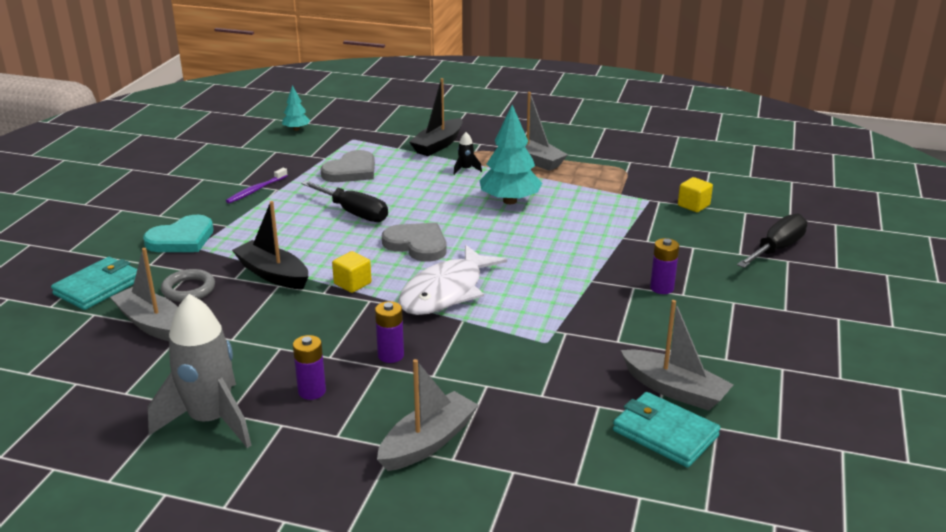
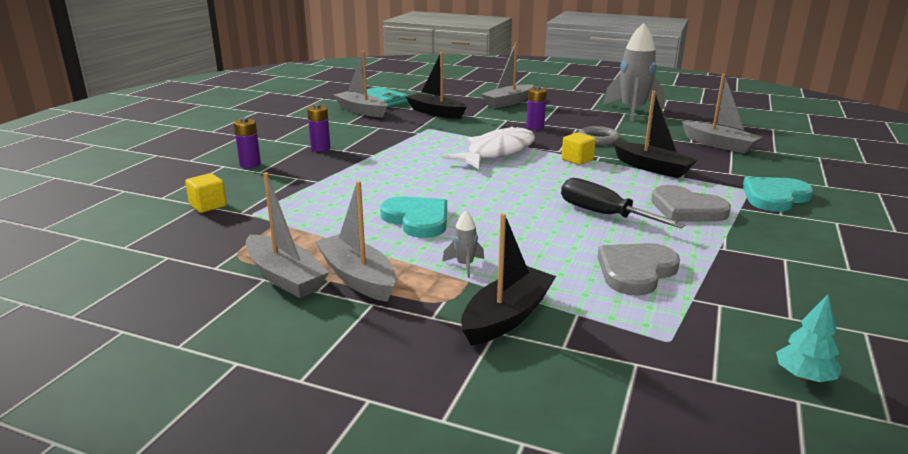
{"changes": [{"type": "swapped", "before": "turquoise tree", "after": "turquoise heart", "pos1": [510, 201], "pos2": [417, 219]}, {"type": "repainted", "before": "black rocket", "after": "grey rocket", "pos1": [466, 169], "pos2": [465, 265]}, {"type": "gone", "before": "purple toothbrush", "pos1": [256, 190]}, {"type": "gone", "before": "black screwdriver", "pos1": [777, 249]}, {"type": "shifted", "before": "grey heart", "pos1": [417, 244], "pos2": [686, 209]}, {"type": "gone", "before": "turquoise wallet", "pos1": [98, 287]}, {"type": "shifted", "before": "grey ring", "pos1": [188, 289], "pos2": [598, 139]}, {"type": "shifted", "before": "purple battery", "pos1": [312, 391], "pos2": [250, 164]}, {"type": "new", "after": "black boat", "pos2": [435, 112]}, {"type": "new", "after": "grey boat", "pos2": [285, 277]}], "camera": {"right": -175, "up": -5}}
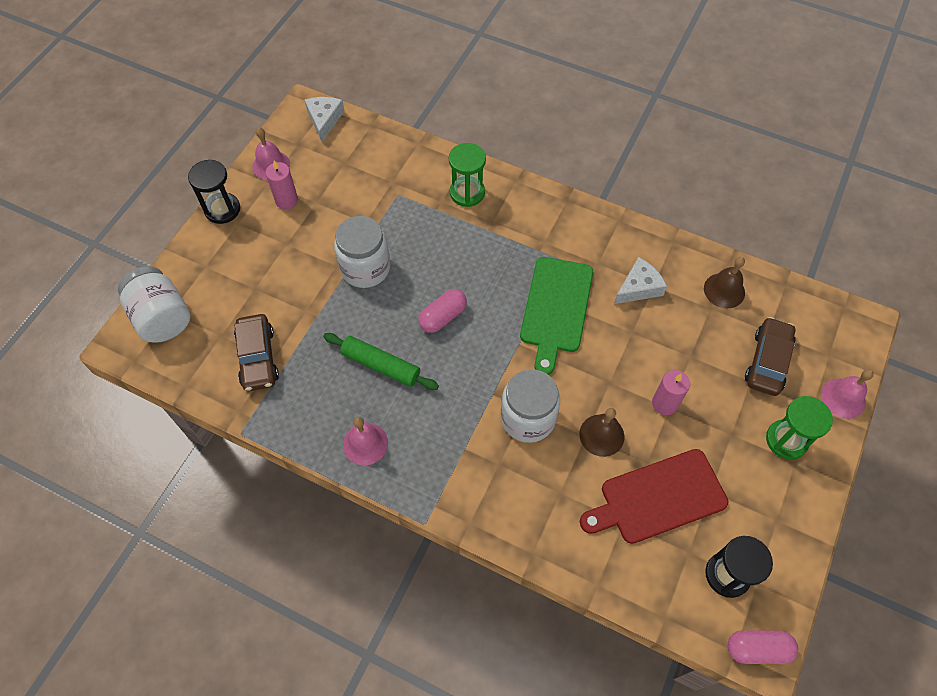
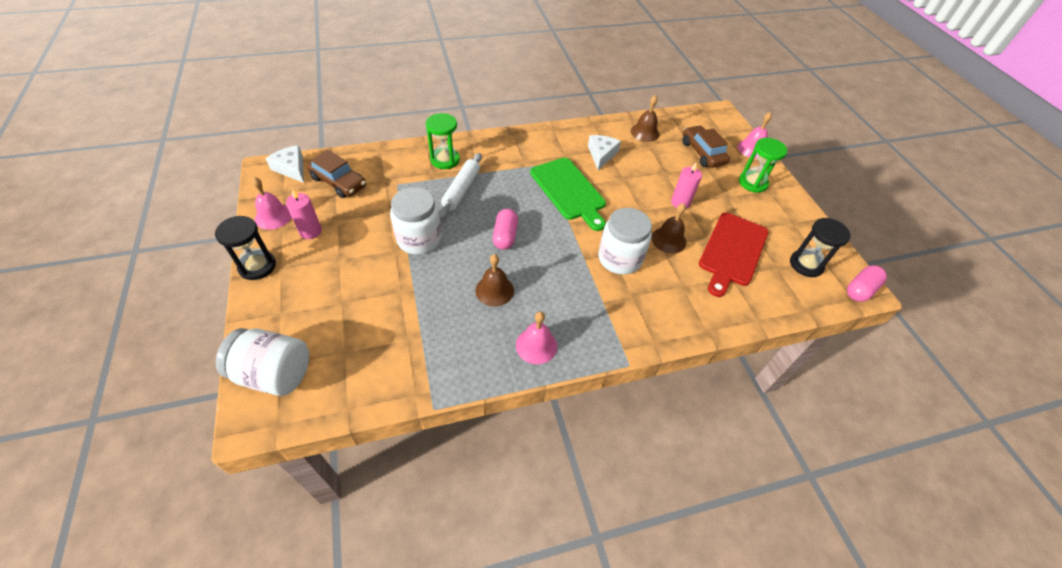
{"changes": [{"type": "shifted", "before": "brown car", "pos1": [258, 358], "pos2": [339, 182]}, {"type": "swapped", "before": "green rolling pin", "after": "brown bell", "pos1": [381, 365], "pos2": [494, 290]}, {"type": "new", "after": "white rolling pin", "pos2": [461, 190]}], "camera": {"right": -45, "up": -10}}
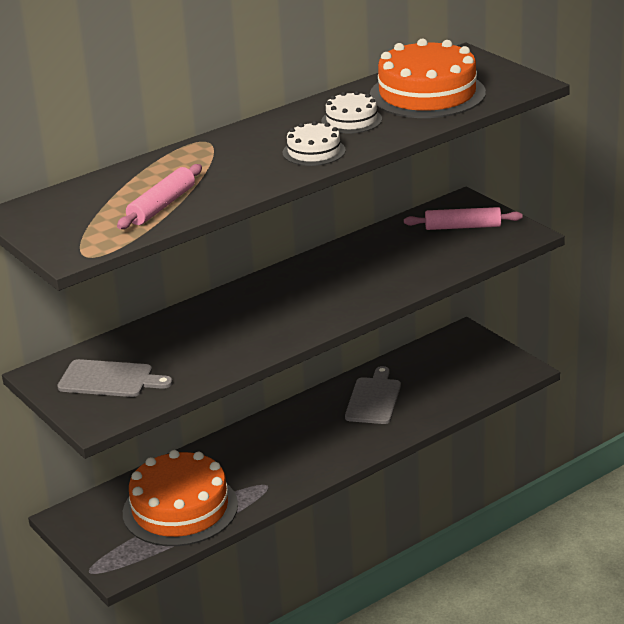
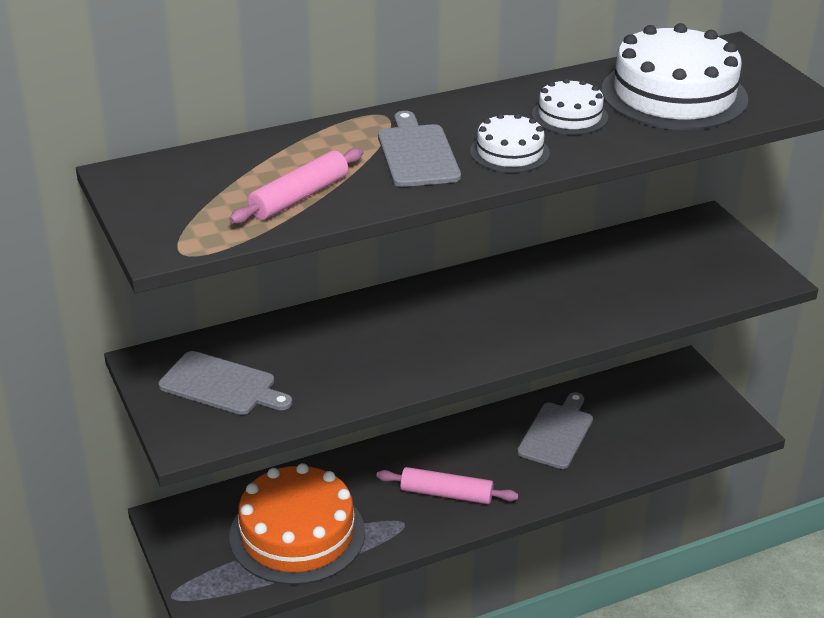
{"changes": [{"type": "repainted", "before": "orange cake", "after": "white cake", "pos1": [427, 94], "pos2": [674, 94]}, {"type": "shifted", "before": "pink rolling pin", "pos1": [463, 227], "pos2": [446, 494]}, {"type": "new", "after": "grey cutting board", "pos2": [417, 153]}], "camera": {"right": 10, "up": 5}}
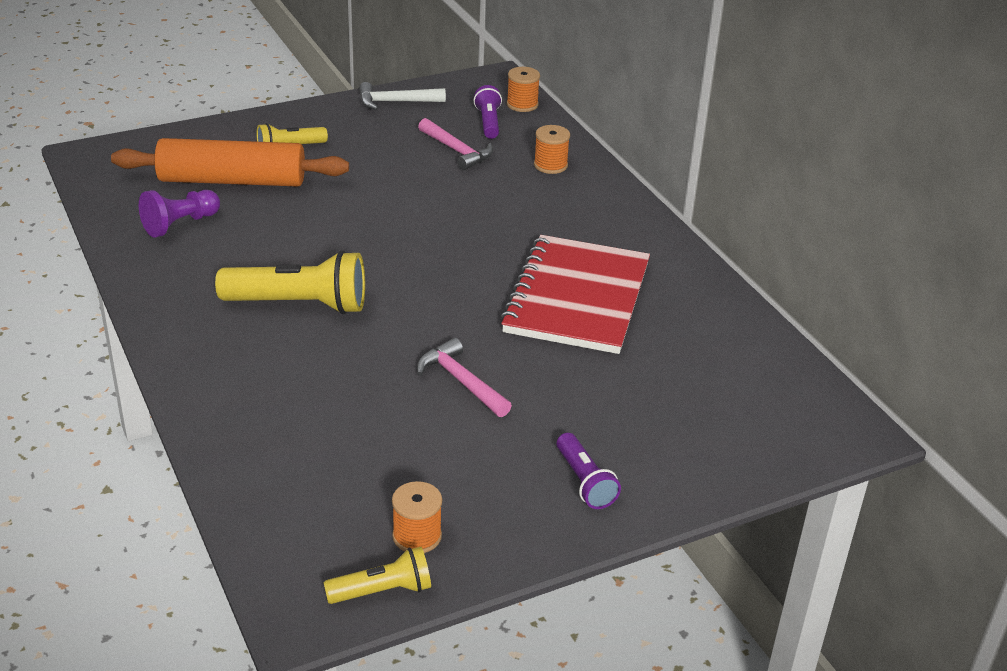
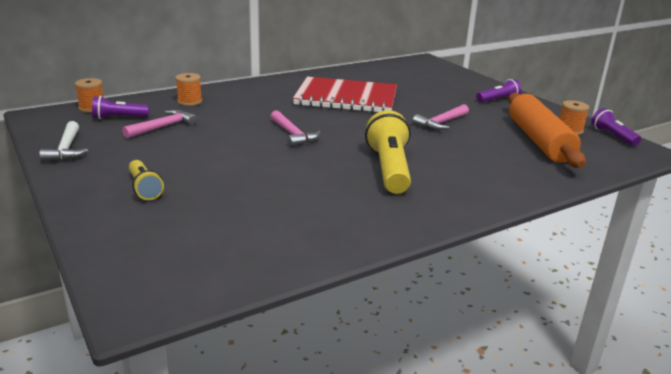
{"changes": [{"type": "shifted", "before": "orange rolling pin", "pos1": [232, 180], "pos2": [538, 140]}, {"type": "gone", "before": "purple pawn", "pos1": [180, 224]}, {"type": "repainted", "before": "yellow flashlight", "after": "purple flashlight", "pos1": [382, 591], "pos2": [612, 136]}, {"type": "new", "after": "pink hammer", "pos2": [293, 134]}], "camera": {"right": -95, "up": -10}}
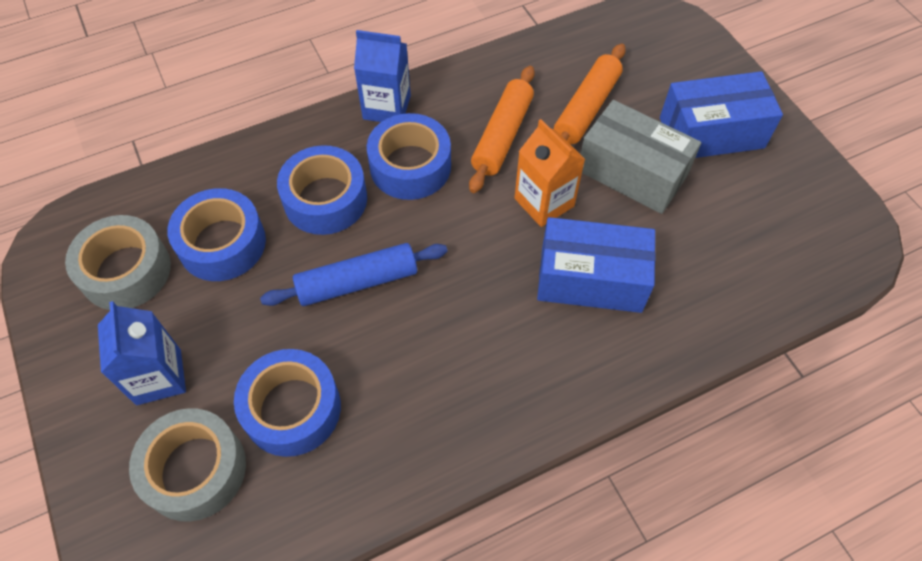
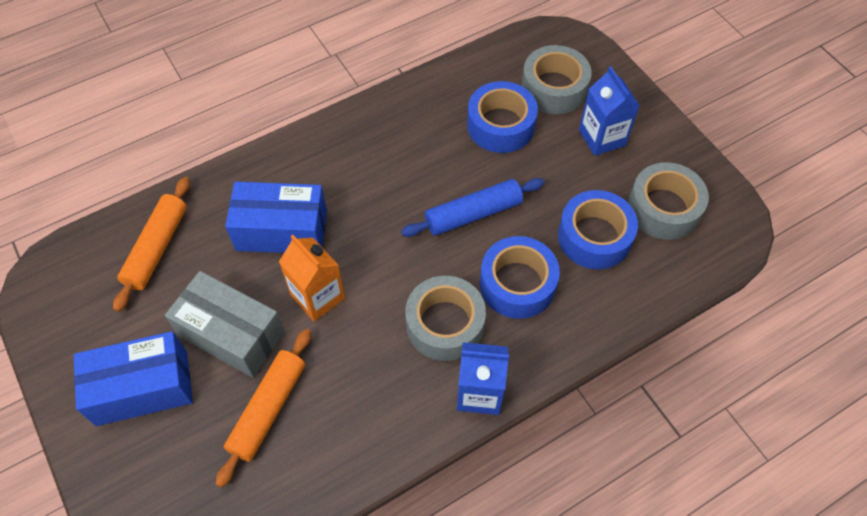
{"changes": [{"type": "shifted", "before": "orange rolling pin", "pos1": [502, 135], "pos2": [157, 248]}, {"type": "repainted", "before": "blue tape", "after": "grey tape", "pos1": [410, 166], "pos2": [445, 324]}], "camera": {"right": 175, "up": 0}}
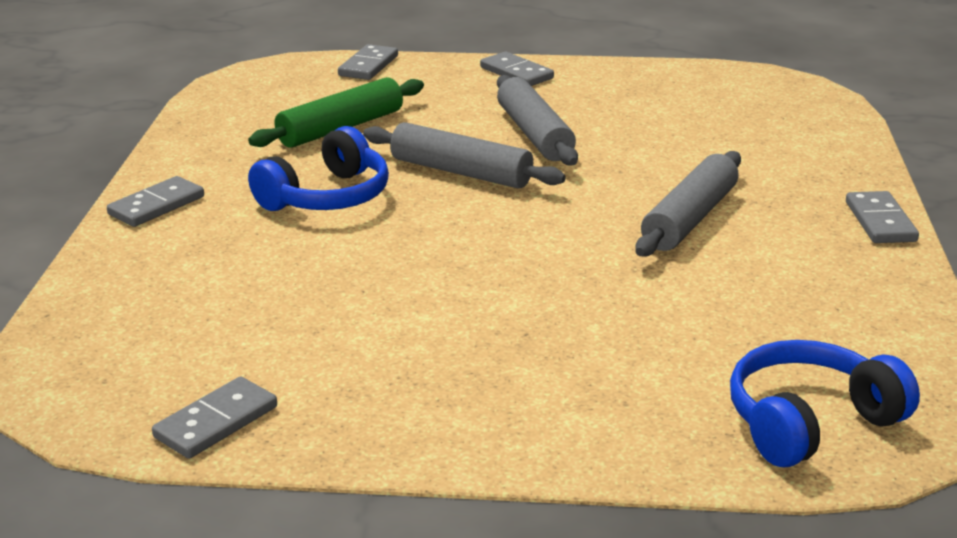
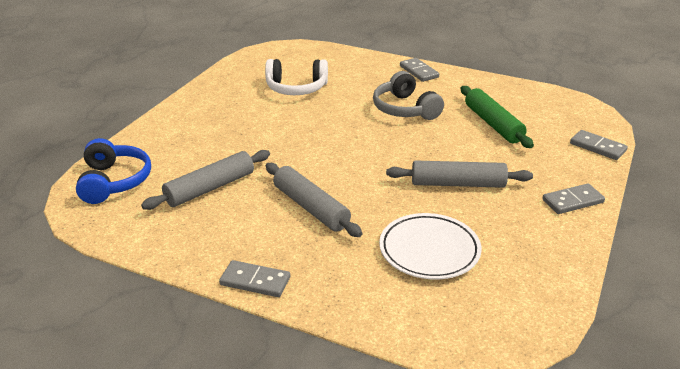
{"changes": [{"type": "shifted", "before": "grey rolling pin", "pos1": [461, 172], "pos2": [210, 188]}, {"type": "repainted", "before": "blue headphones", "after": "grey headphones", "pos1": [327, 197], "pos2": [405, 109]}, {"type": "gone", "before": "grey domino", "pos1": [216, 422]}, {"type": "new", "after": "white headphones", "pos2": [296, 88]}, {"type": "new", "after": "white plate", "pos2": [429, 250]}], "camera": {"right": 110, "up": 5}}
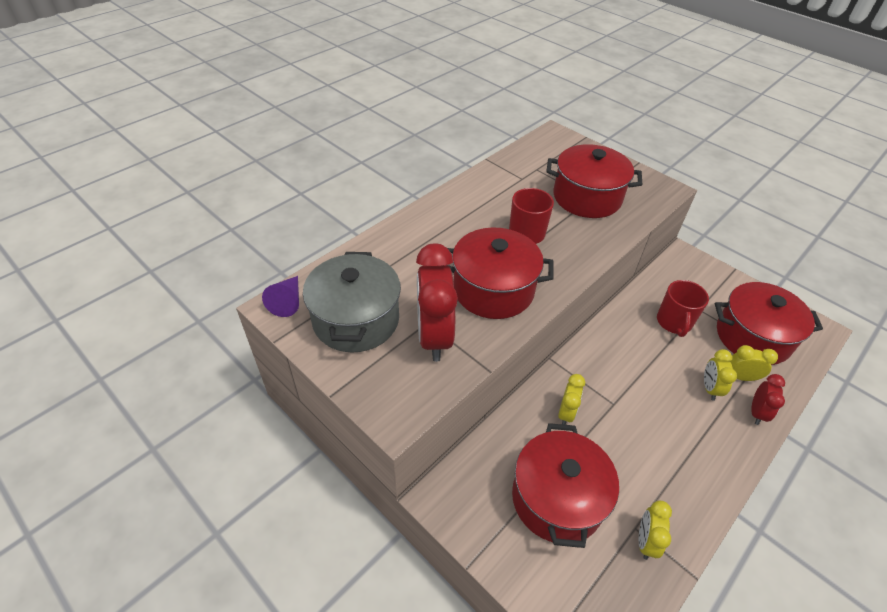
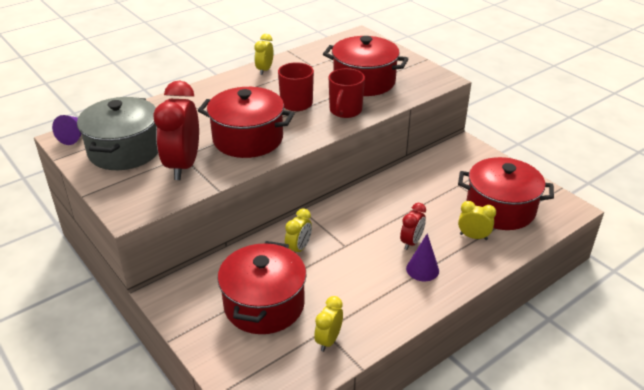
{"changes": [{"type": "shifted", "before": "red mug", "pos1": [674, 322], "pos2": [345, 110]}, {"type": "shifted", "before": "yellow clock", "pos1": [709, 388], "pos2": [264, 70]}, {"type": "shifted", "before": "red clock", "pos1": [757, 413], "pos2": [411, 242]}, {"type": "new", "after": "purple cone", "pos2": [422, 269]}], "camera": {"right": 10, "up": -10}}
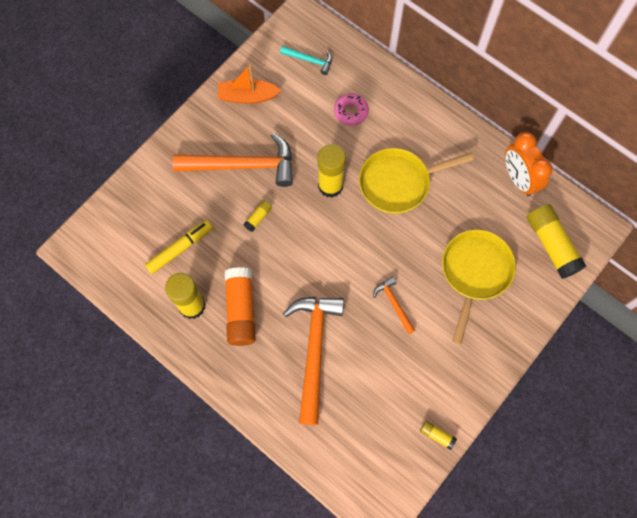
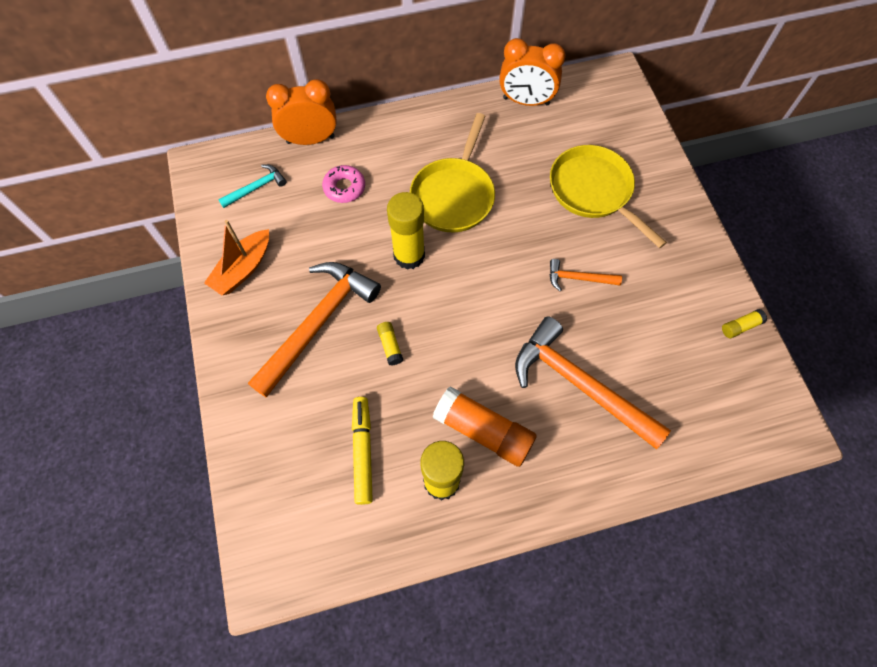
{"changes": [{"type": "gone", "before": "yellow glue stick", "pos1": [551, 244]}, {"type": "new", "after": "orange clock", "pos2": [310, 139]}], "camera": {"right": -55, "up": -5}}
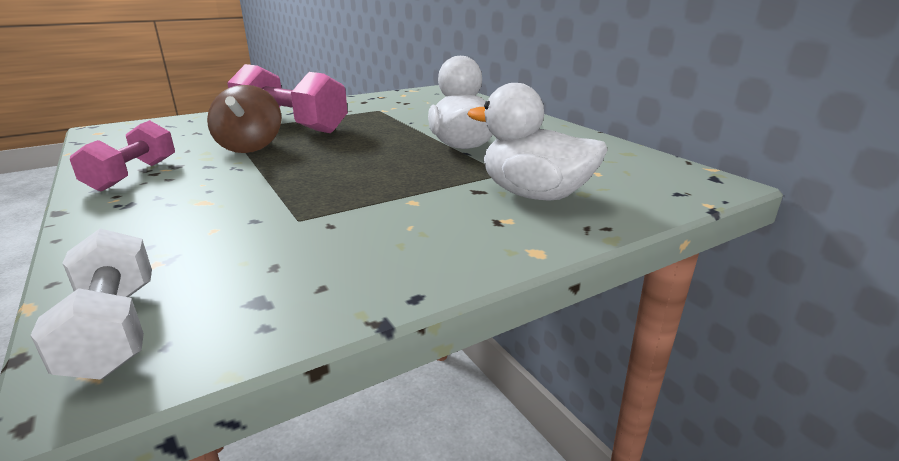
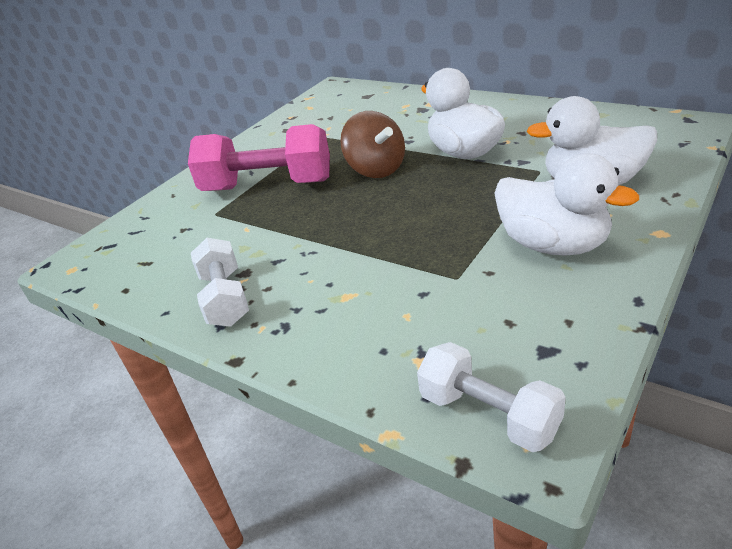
{"changes": [{"type": "shifted", "before": "brown spinning top", "pos1": [250, 147], "pos2": [376, 169]}, {"type": "repainted", "before": "pink dumbbell", "after": "white dumbbell", "pos1": [133, 175], "pos2": [225, 298]}, {"type": "new", "after": "white duck", "pos2": [553, 245]}], "camera": {"right": -20, "up": 10}}
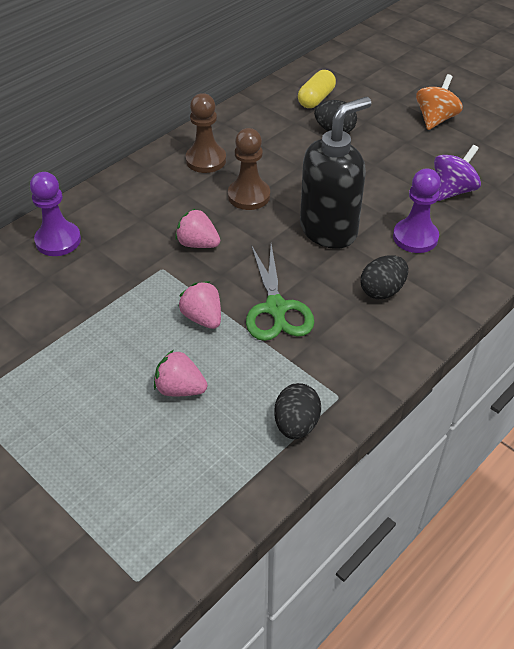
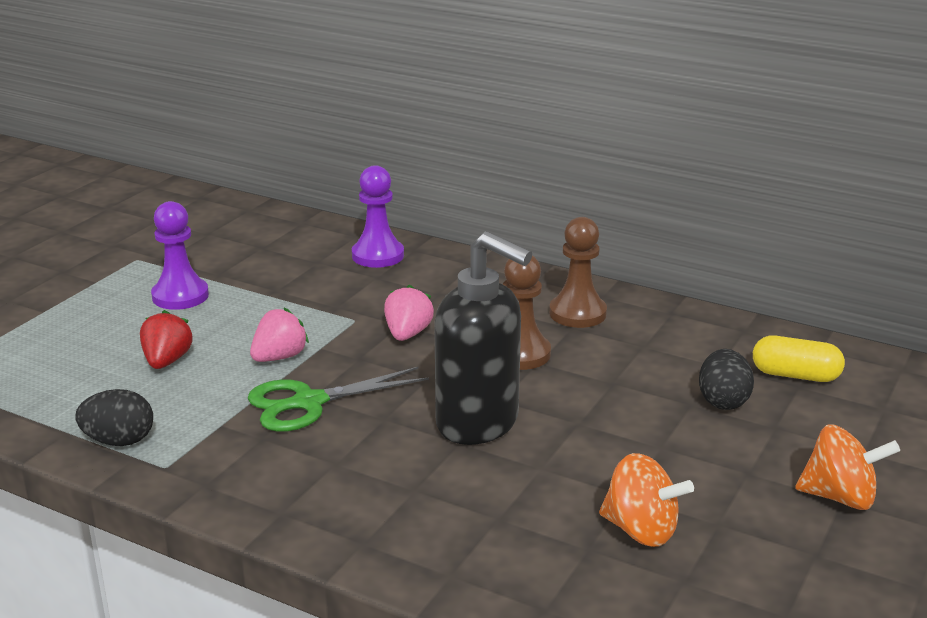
{"changes": [{"type": "repainted", "before": "purple spinning top", "after": "orange spinning top", "pos1": [452, 190], "pos2": [641, 530]}, {"type": "shifted", "before": "purple pawn", "pos1": [415, 237], "pos2": [180, 296]}, {"type": "gone", "before": "black egg", "pos1": [382, 290]}, {"type": "repainted", "before": "pink strawberry", "after": "red strawberry", "pos1": [180, 389], "pos2": [167, 361]}], "camera": {"right": 75, "up": -20}}
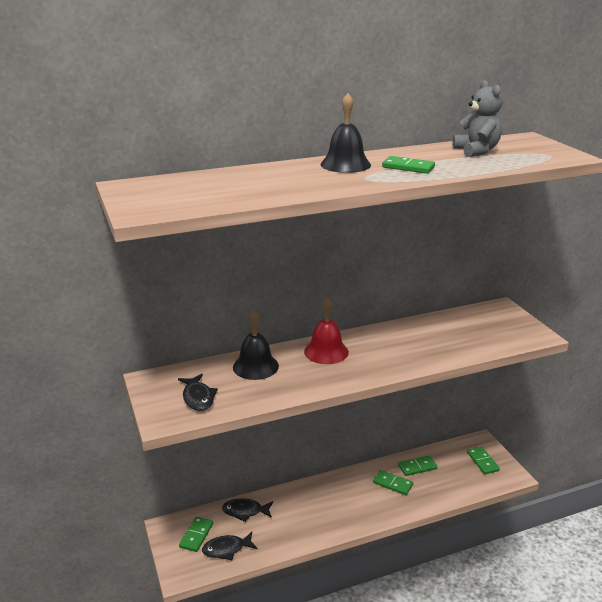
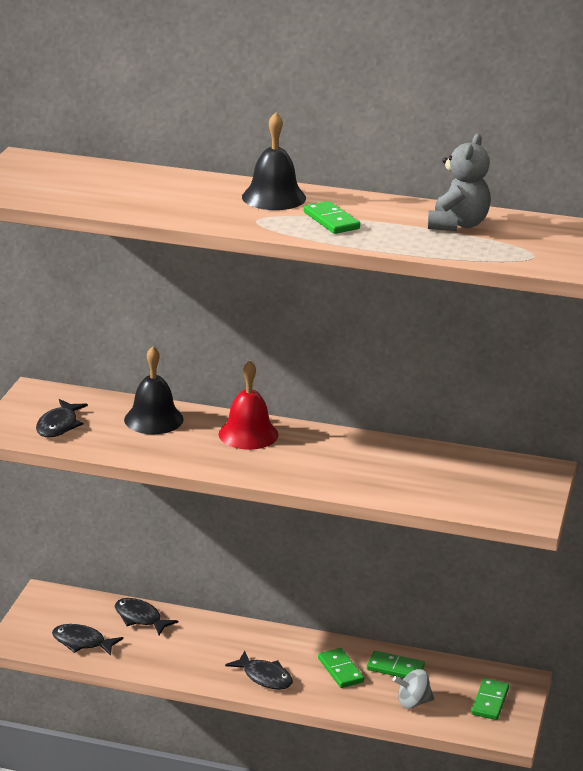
{"changes": [{"type": "gone", "before": "green domino", "pos1": [196, 535]}, {"type": "new", "after": "black fish", "pos2": [264, 677]}, {"type": "new", "after": "grey spinning top", "pos2": [413, 702]}], "camera": {"right": 35, "up": 0}}
